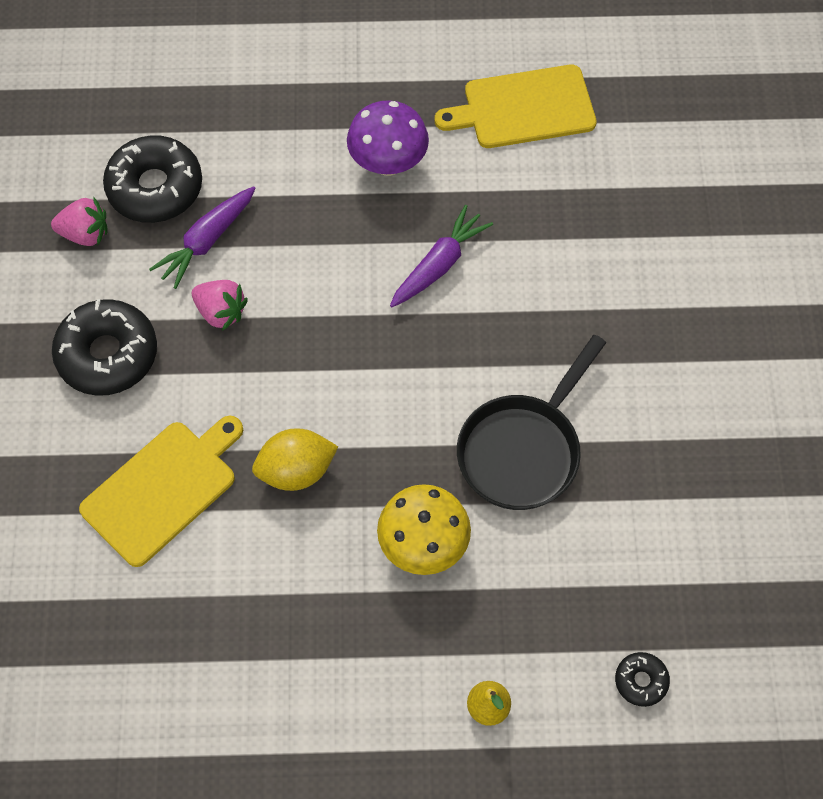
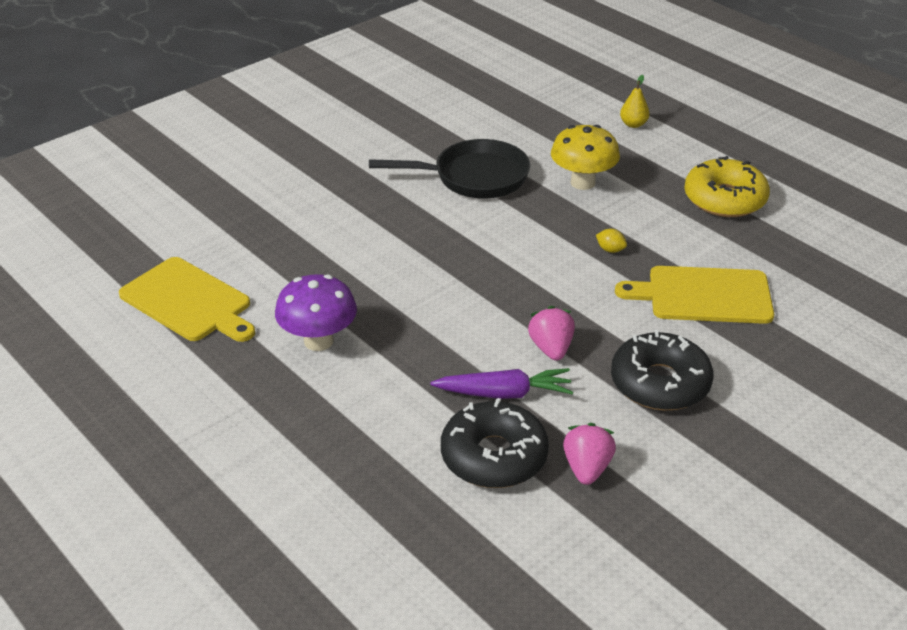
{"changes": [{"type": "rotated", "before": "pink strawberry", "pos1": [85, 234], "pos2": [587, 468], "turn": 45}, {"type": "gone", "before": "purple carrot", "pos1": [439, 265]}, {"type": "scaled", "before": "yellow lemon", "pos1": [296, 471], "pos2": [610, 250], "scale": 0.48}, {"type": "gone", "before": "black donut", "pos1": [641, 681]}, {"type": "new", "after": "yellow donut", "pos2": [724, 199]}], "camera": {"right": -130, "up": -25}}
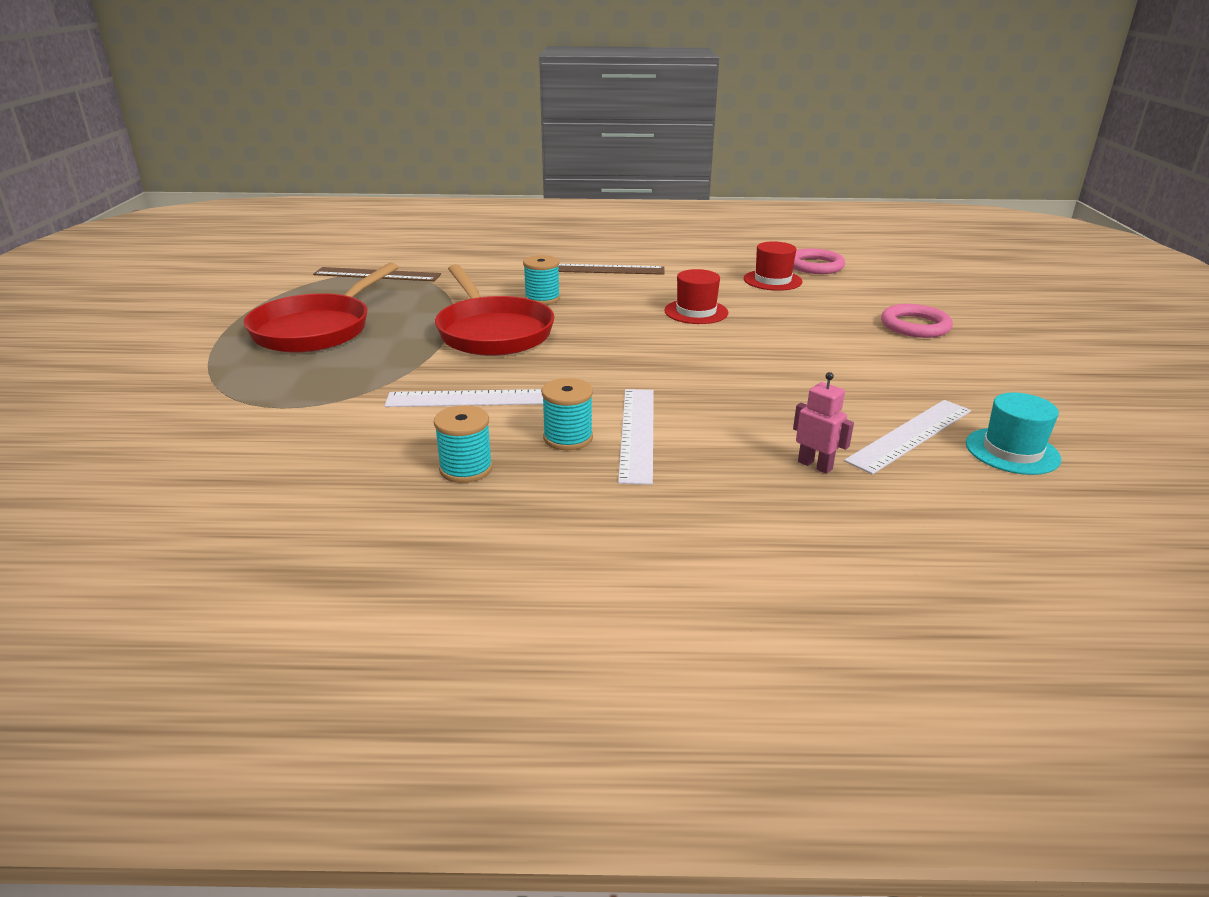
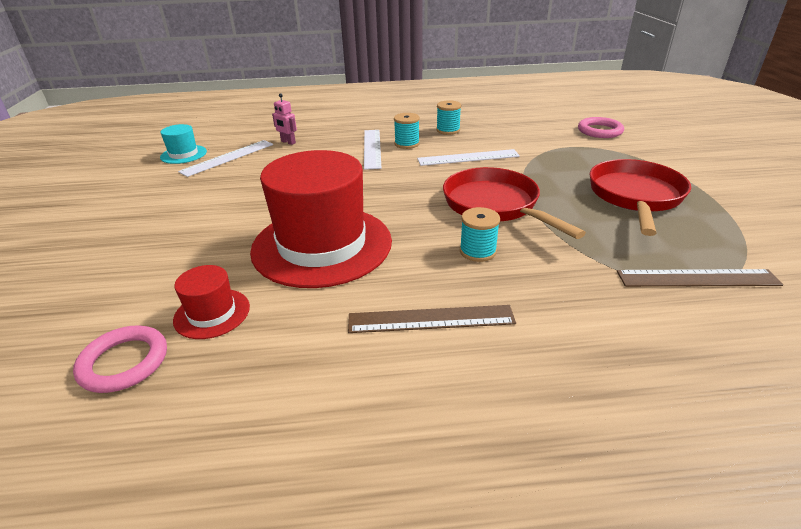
{"changes": [{"type": "scaled", "before": "red hat", "pos1": [696, 312], "pos2": [322, 245], "scale": 2.26}, {"type": "shifted", "before": "pink ring", "pos1": [915, 326], "pos2": [599, 131]}], "camera": {"right": 175, "up": 5}}
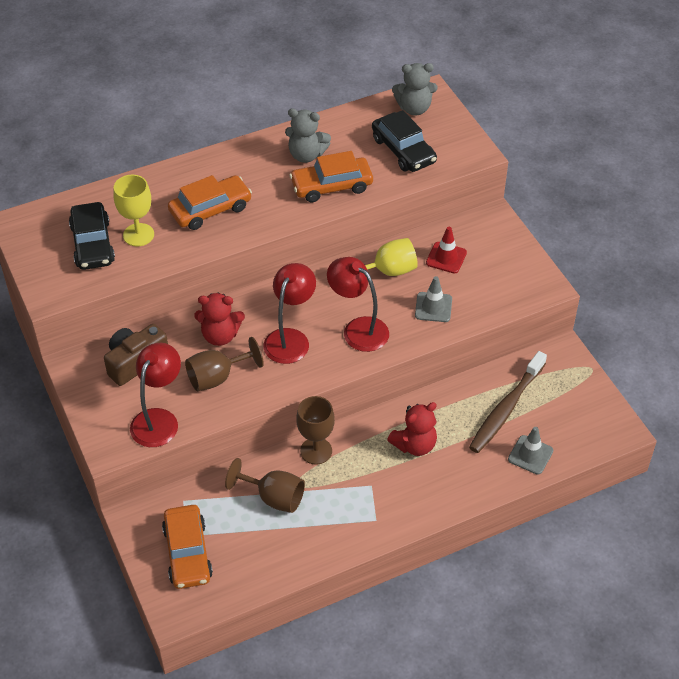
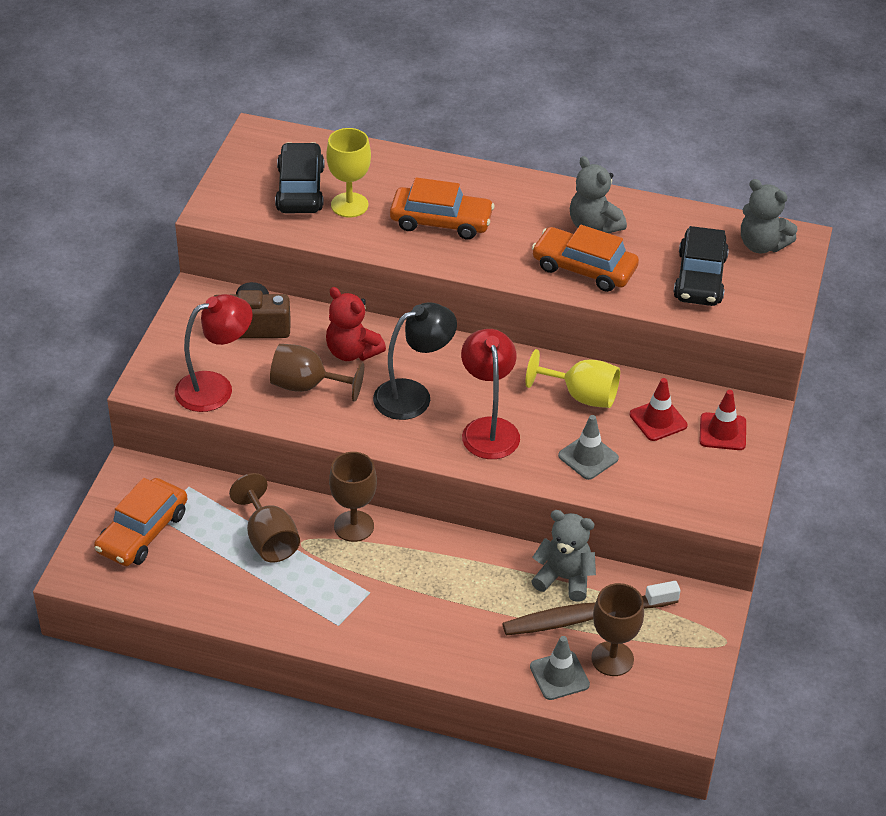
{"changes": [{"type": "rotated", "before": "black car", "pos1": [92, 244], "pos2": [300, 189], "turn": 150}, {"type": "repainted", "before": "red lamp", "after": "black lamp", "pos1": [290, 338], "pos2": [413, 395]}, {"type": "gone", "before": "red teddy bear", "pos1": [414, 445]}, {"type": "new", "after": "red traffic cone", "pos2": [722, 432]}, {"type": "new", "after": "grey teddy bear", "pos2": [564, 578]}, {"type": "new", "after": "brown goblet", "pos2": [612, 659]}], "camera": {"right": 40, "up": -5}}
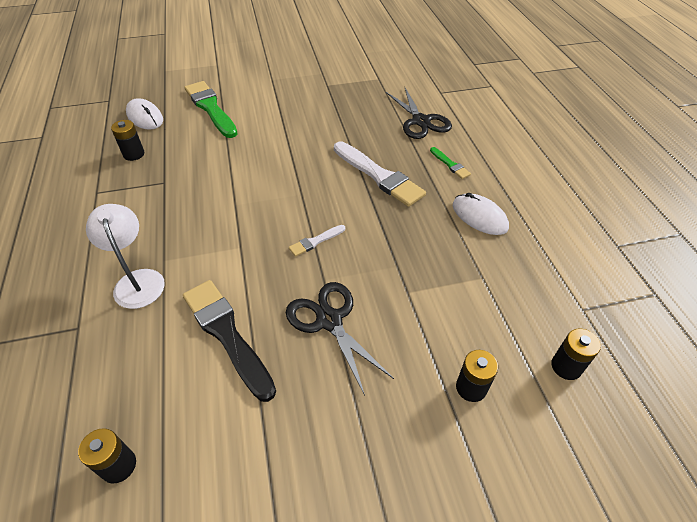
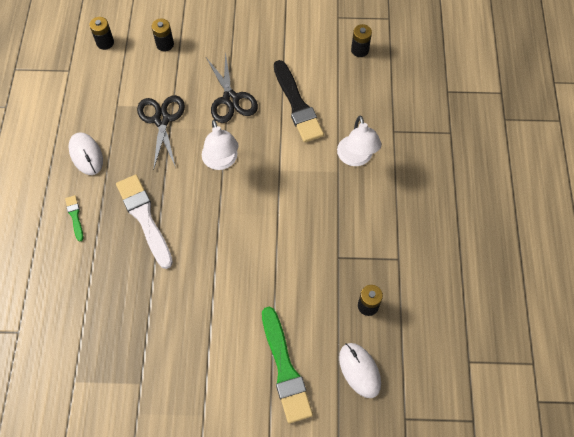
{"changes": [{"type": "shifted", "before": "black scissors", "pos1": [420, 121], "pos2": [162, 119]}, {"type": "swapped", "before": "white brush", "after": "white lamp", "pos1": [315, 241], "pos2": [221, 161]}], "camera": {"right": -165, "up": 15}}
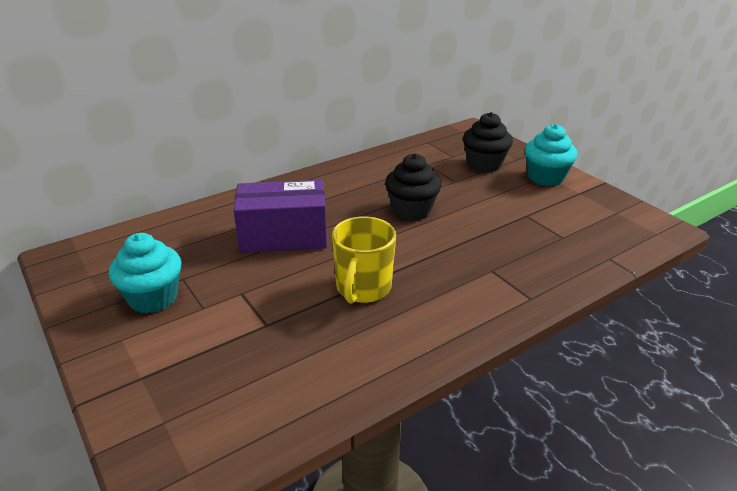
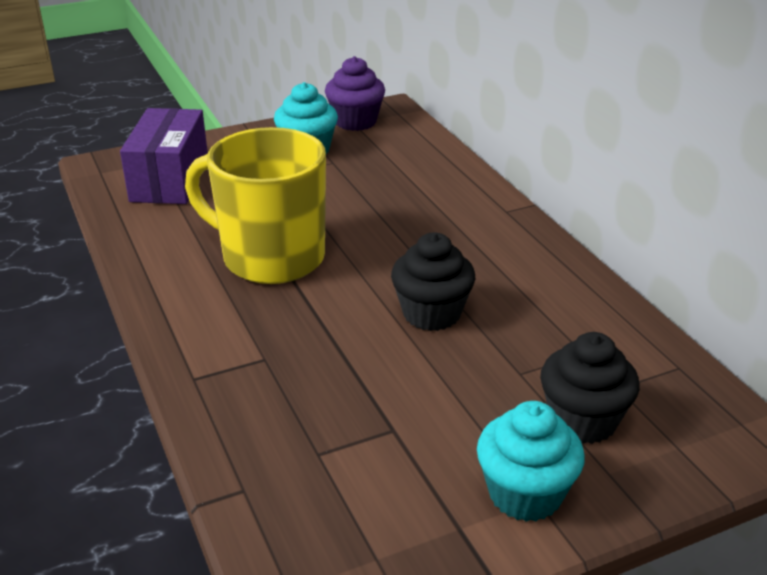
{"changes": [{"type": "shifted", "before": "purple box", "pos1": [283, 236], "pos2": [170, 179]}, {"type": "scaled", "before": "yellow mug", "pos1": [363, 288], "pos2": [270, 257], "scale": 1.58}, {"type": "new", "after": "purple cupcake", "pos2": [355, 122]}], "camera": {"right": 100, "up": 0}}
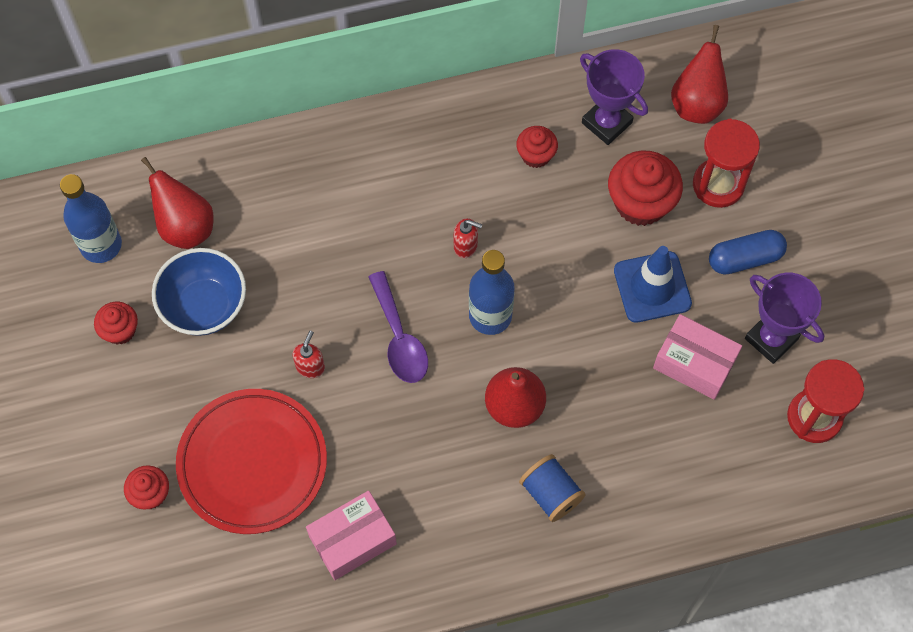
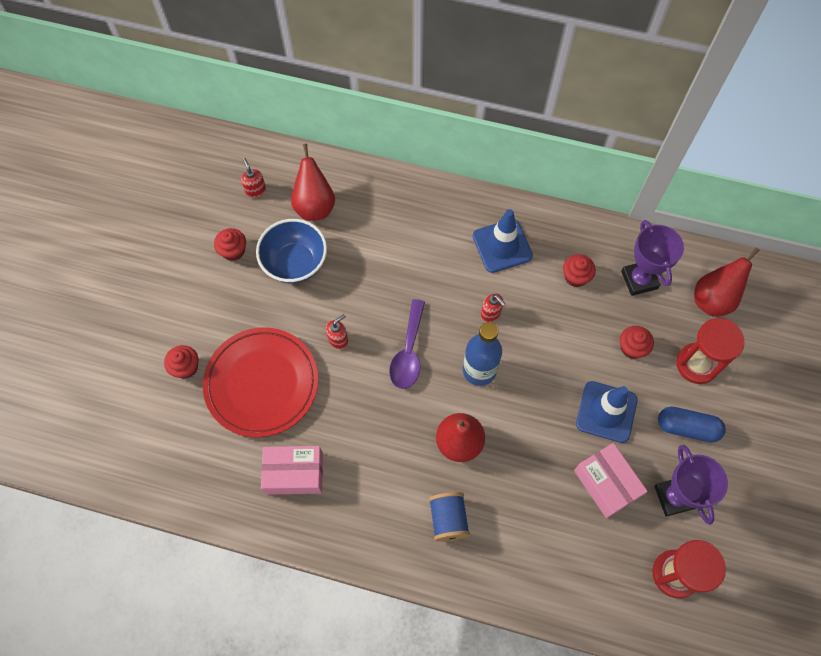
{"changes": [{"type": "scaled", "before": "red cupcake", "pos1": [640, 203], "pos2": [632, 348], "scale": 0.57}, {"type": "swapped", "before": "blue bottle", "after": "red soap dispenser", "pos1": [101, 245], "pos2": [255, 190]}, {"type": "new", "after": "blue traffic cone", "pos2": [502, 246]}], "camera": {"right": 30, "up": 0}}
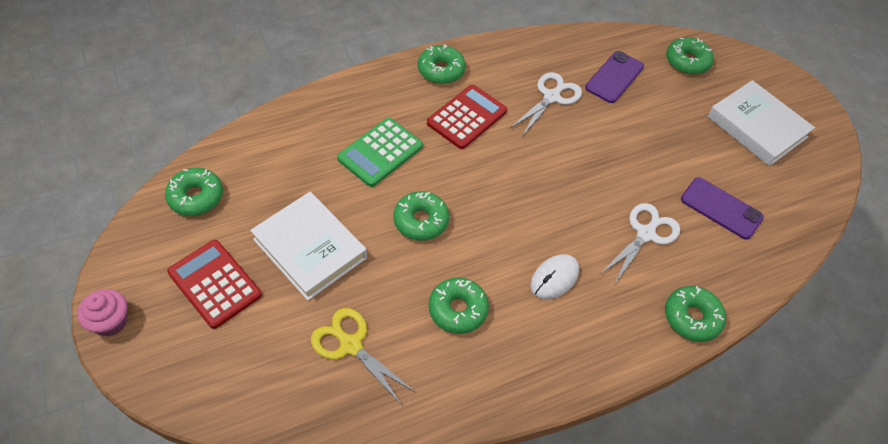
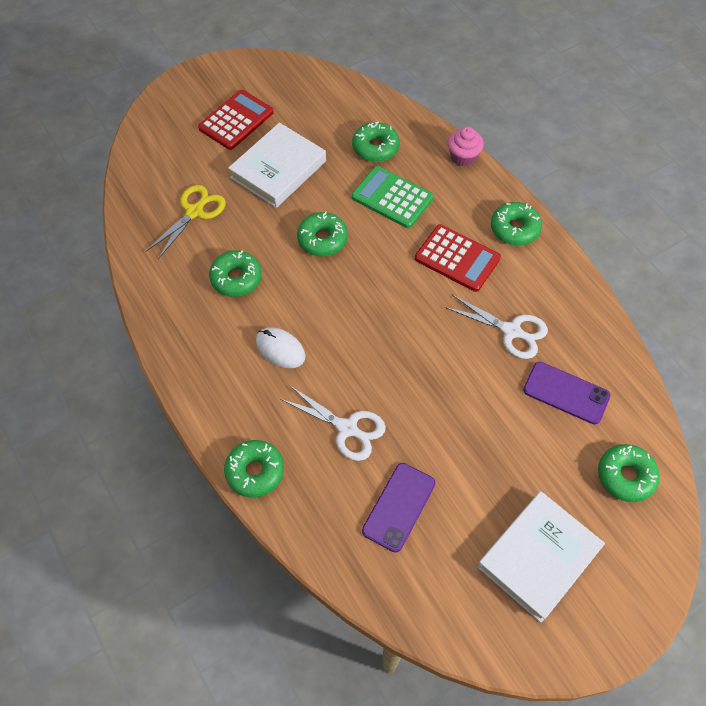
{"changes": [{"type": "shifted", "before": "green donut", "pos1": [196, 197], "pos2": [375, 147]}, {"type": "shifted", "before": "pink cupcake", "pos1": [111, 321], "pos2": [463, 157]}], "camera": {"right": 85, "up": 5}}
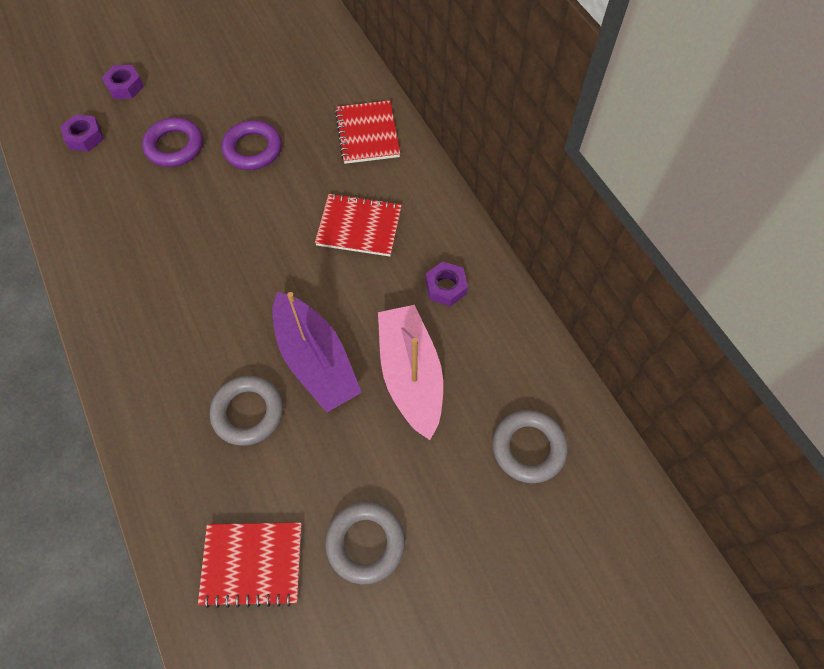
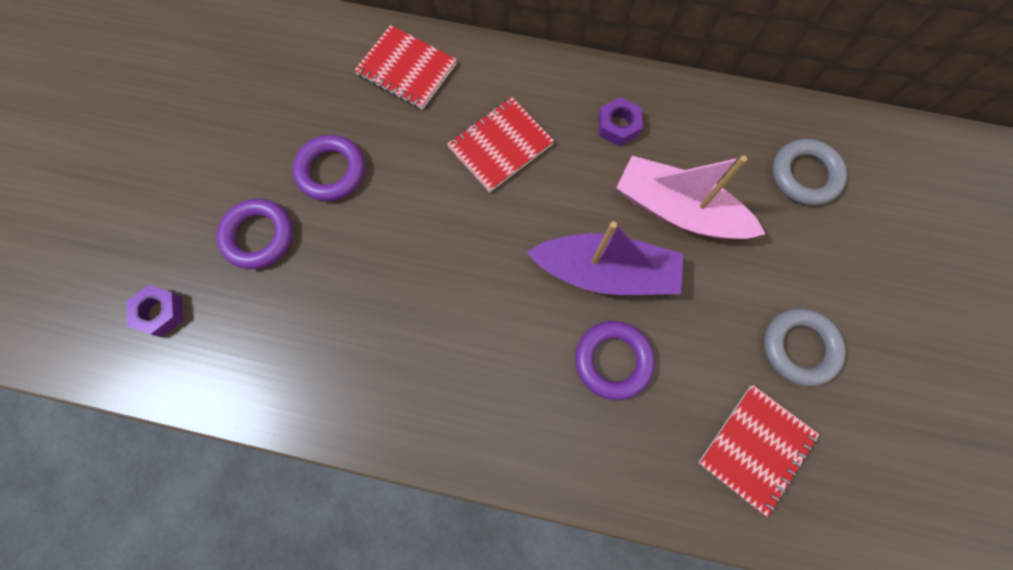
{"changes": [{"type": "gone", "before": "purple nut", "pos1": [125, 86]}, {"type": "repainted", "before": "grey ring", "after": "purple ring", "pos1": [248, 412], "pos2": [613, 360]}], "camera": {"right": -50, "up": 10}}
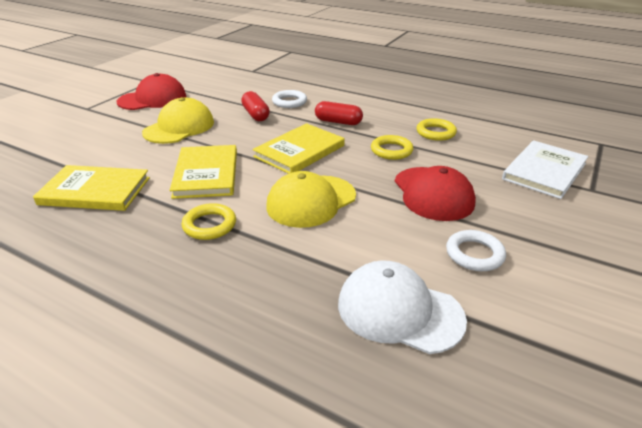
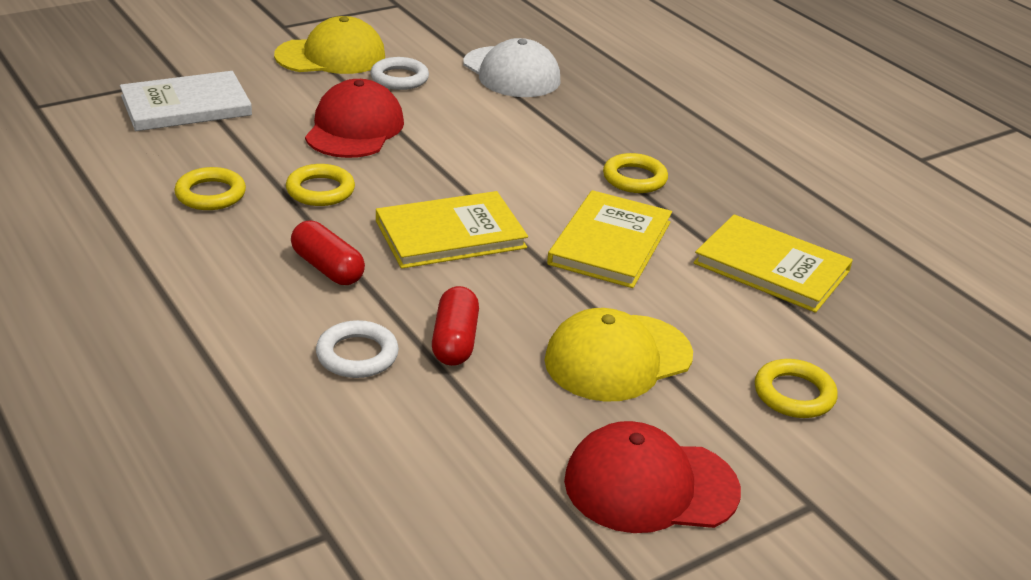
{"changes": [{"type": "shifted", "before": "yellow cap", "pos1": [311, 201], "pos2": [331, 56]}, {"type": "new", "after": "yellow ring", "pos2": [794, 394]}], "camera": {"right": -155, "up": 0}}
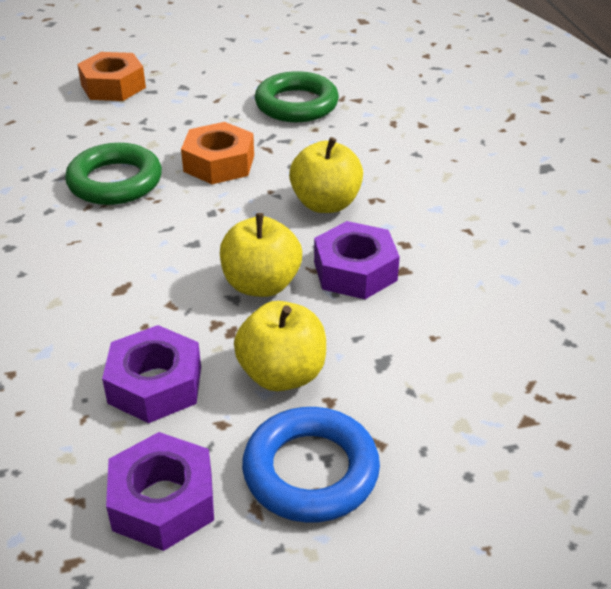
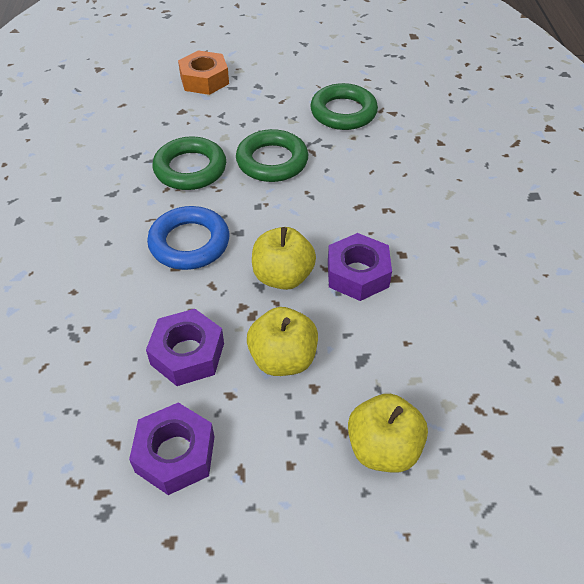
{"changes": [{"type": "swapped", "before": "orange nut", "after": "green ring", "pos1": [219, 163], "pos2": [272, 161]}, {"type": "shifted", "before": "yellow apple", "pos1": [325, 204], "pos2": [383, 448]}, {"type": "shifted", "before": "blue ring", "pos1": [311, 471], "pos2": [189, 243]}], "camera": {"right": 10, "up": 10}}
